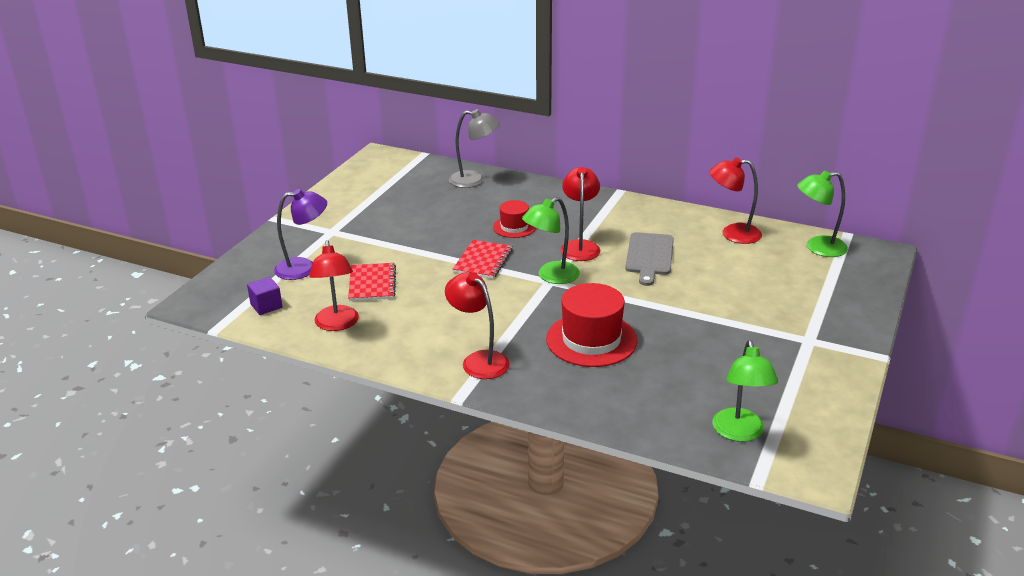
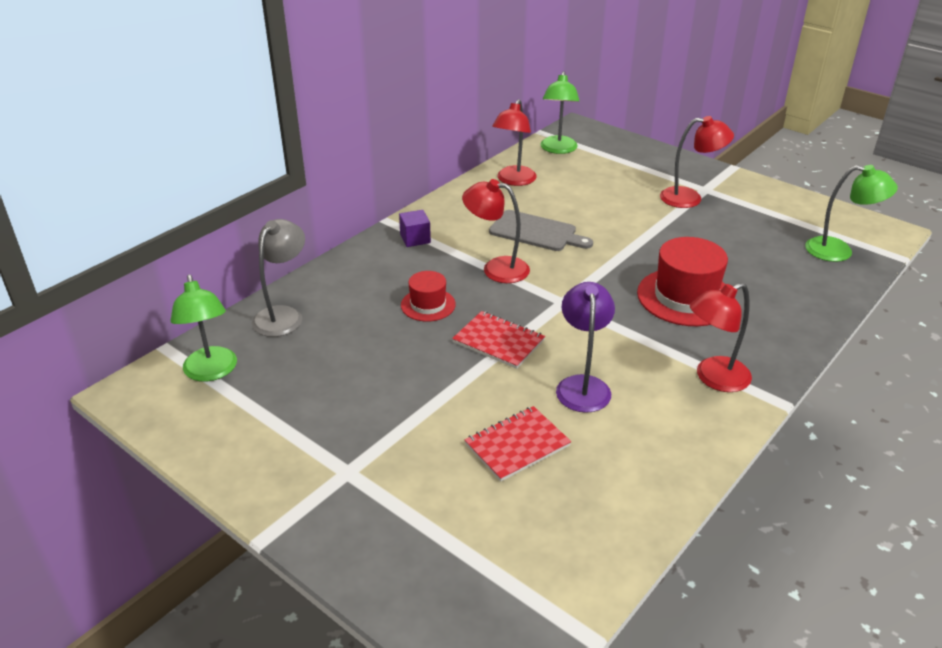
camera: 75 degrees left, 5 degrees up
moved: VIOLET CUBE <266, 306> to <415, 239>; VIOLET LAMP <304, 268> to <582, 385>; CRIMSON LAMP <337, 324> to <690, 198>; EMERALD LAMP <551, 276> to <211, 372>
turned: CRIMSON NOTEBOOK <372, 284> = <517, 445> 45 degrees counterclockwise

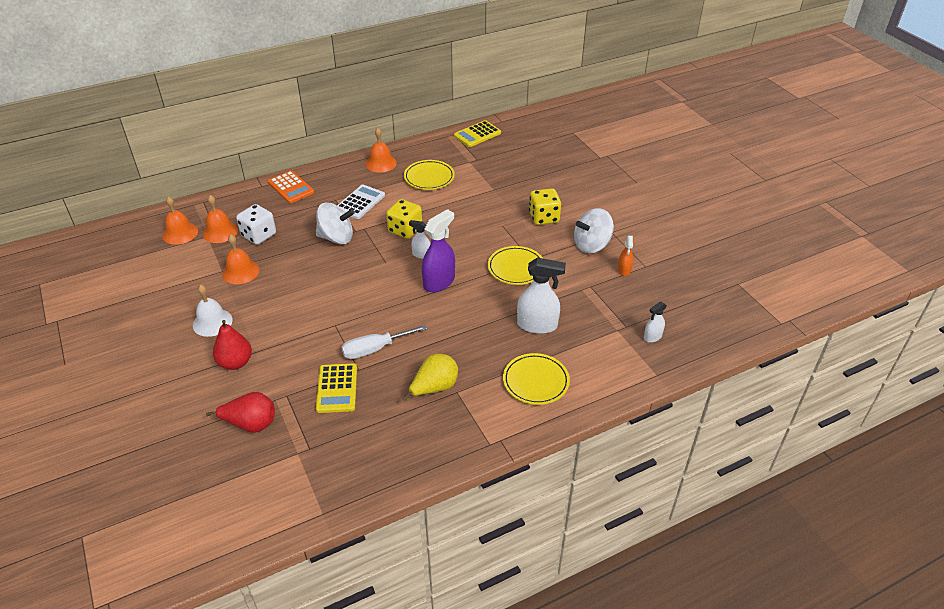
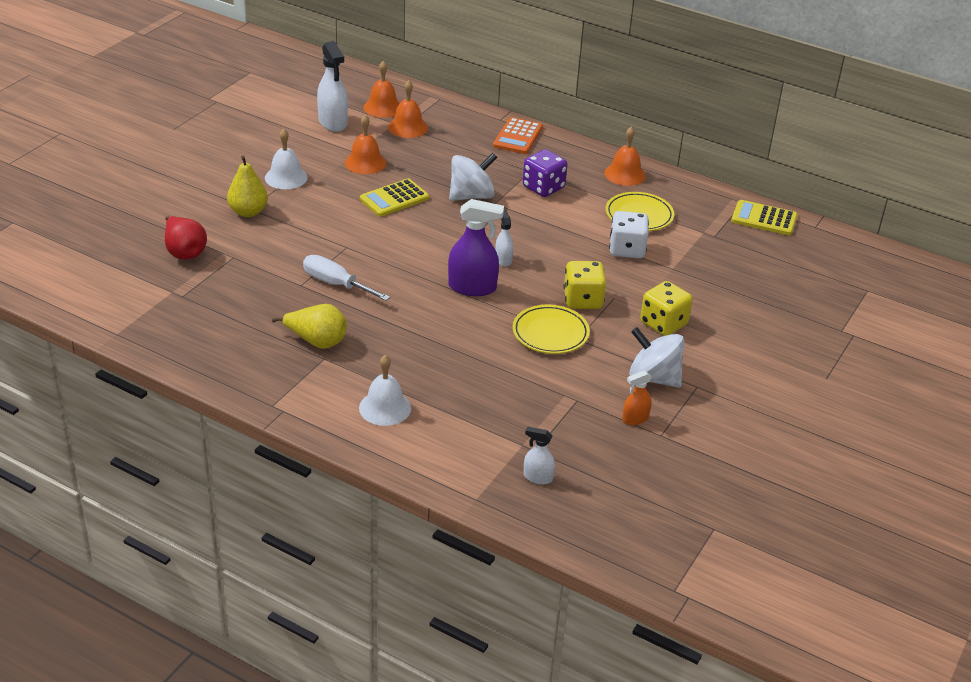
camera: 55 degrees right, 5 degrees down
moved: PURE WHITE DIE <259, 235> to <627, 249>; GOLDEN POCKET CALCULATOR <337, 388> to <394, 199>; GOLDEN DIE <405, 230> to <582, 300>; PURE WHITE SPRAYER <537, 325> to <333, 122>
replaced: PURE WHITE POCKET CALCULATOR <360, 202> to VIOLET DIE <543, 188>; GOLDEN PLATE <535, 381> to PURE WHITE SCHOOL BELL <385, 408>
recoloured: CRIMSON PEAR FRUIT <235, 363> to GOLDEN PEAR FRUIT <248, 212>
turned: PURE WHITE WHIRLIGIG <336, 238> = <471, 196> 90 degrees counterclockwise

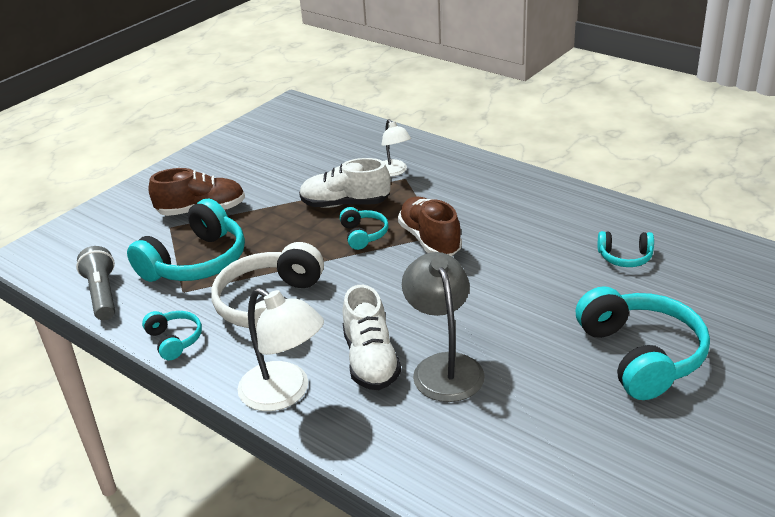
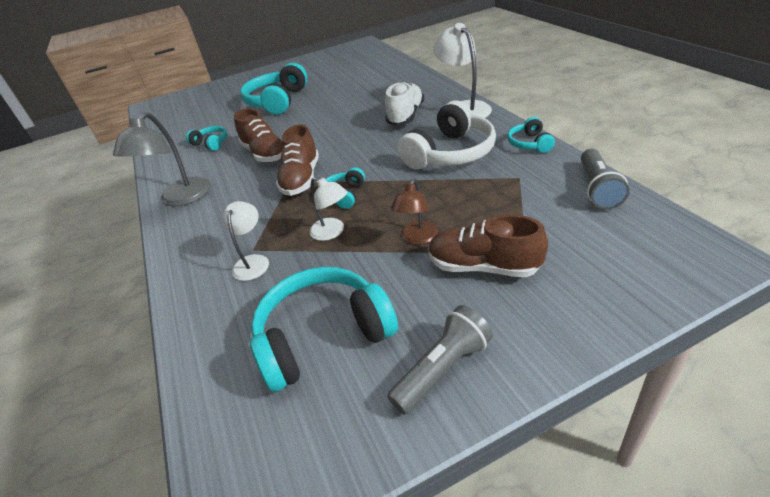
camera: 150 degrees left, 5 degrees up
added: RUSSET LACE-UP SHOE <265, 154>; GREY TORCH <443, 369>; RUSSET LAMP <417, 238>
moved: TEAL OVER-EAR HEADPHONES <196, 262> to <323, 336>; GREY LAMP <444, 367> to <180, 199>
replaced: PURE WHITE LACE-UP SHOE <345, 204> to PURE WHITE LAMP <332, 232>

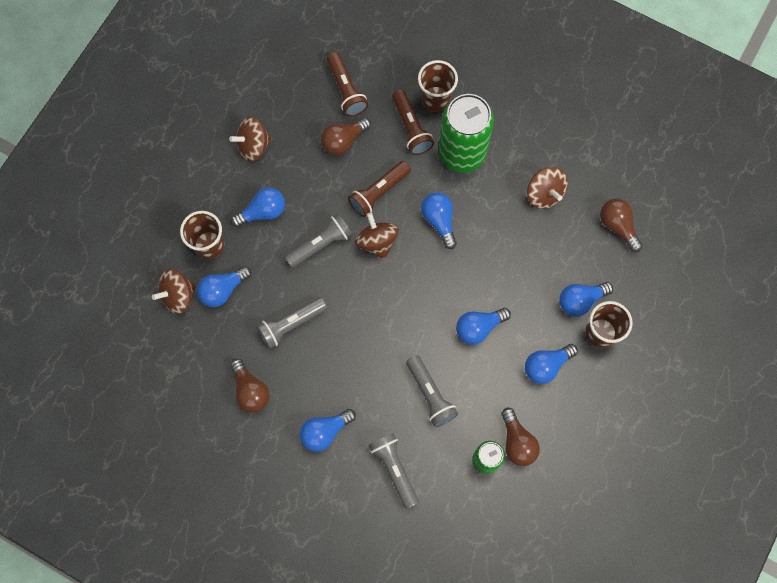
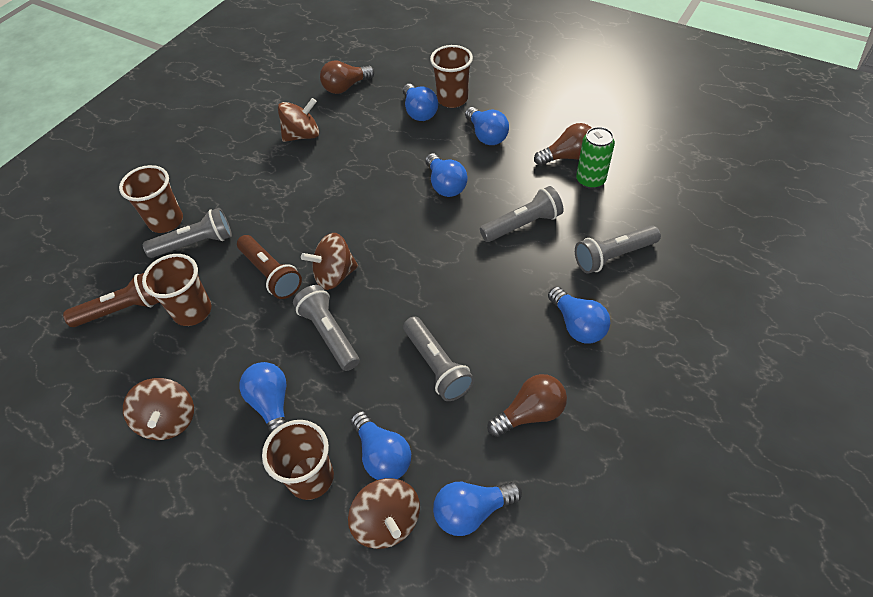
camera: 85 degrees left, 20 degrees down
removed: EMERALD SODA CAN <462, 153>
moved: BLUE BULB <439, 221> to <472, 511>
replaced: RUSSET BULB <343, 141> to RUSSET TUMBLER <192, 311>
recoloured: RUSSET TORCH <411, 128> to GREY TORCH <195, 243>

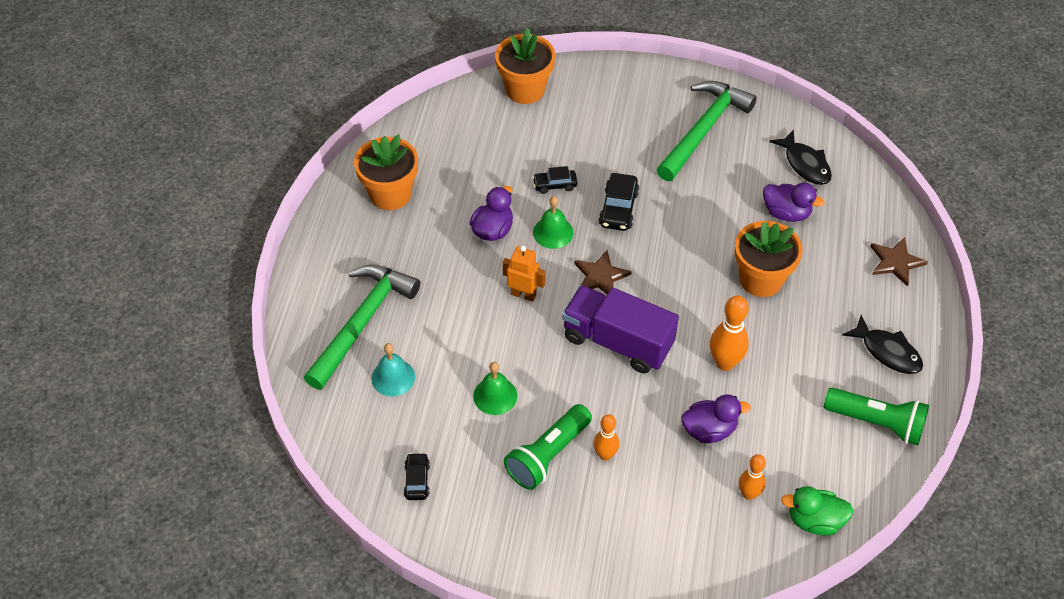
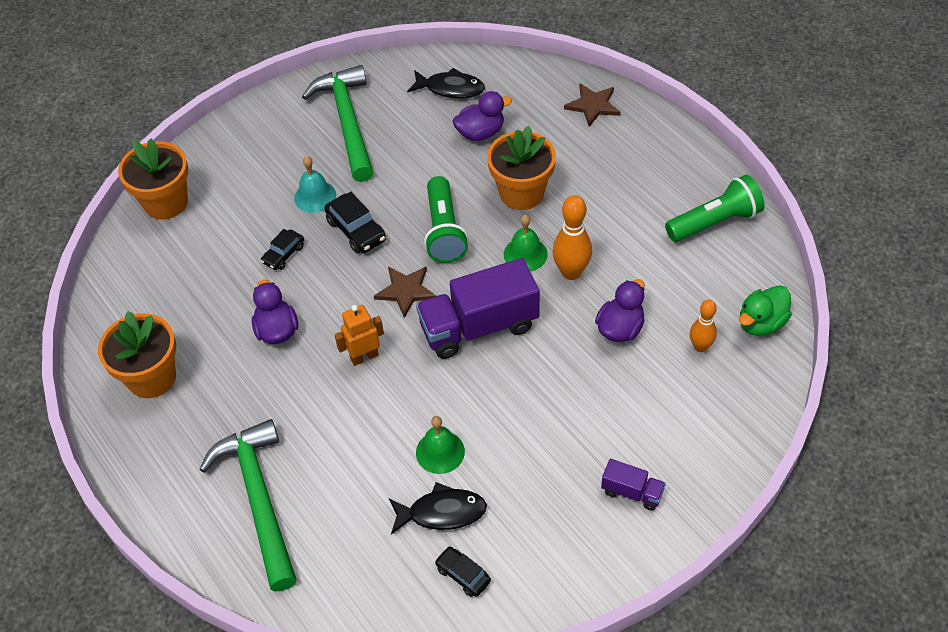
camera: 45 degrees left, 0 degrees up
removed: ORANGE-COLOURED TENPIN <605, 455>
added: VIOLET TOY TRUCK <632, 492>
moved: TEAL SCHOOL BELL <393, 377> to <315, 196>; EMERALD TORCH <548, 455> to <444, 231>; EMERALD SCHOOL BELL <553, 232> to <525, 254>; EBONY FISH FIGURE <887, 351> to <442, 512>

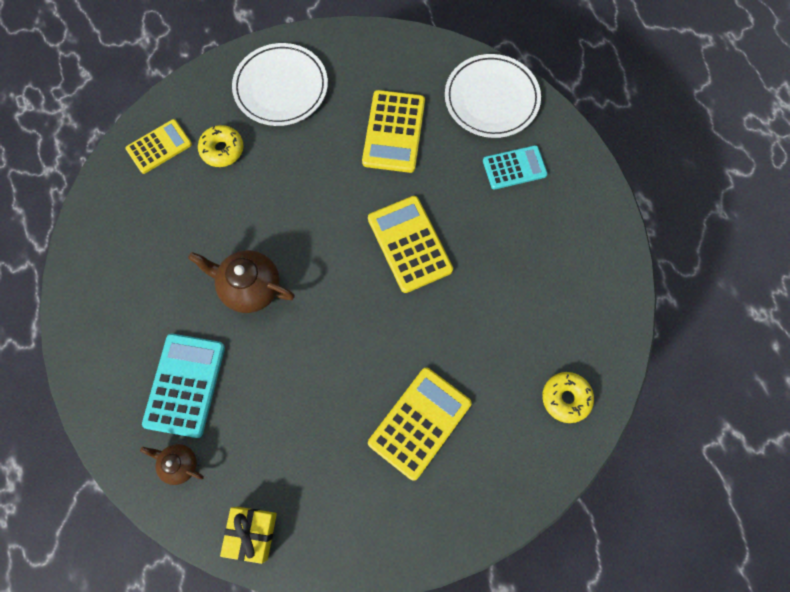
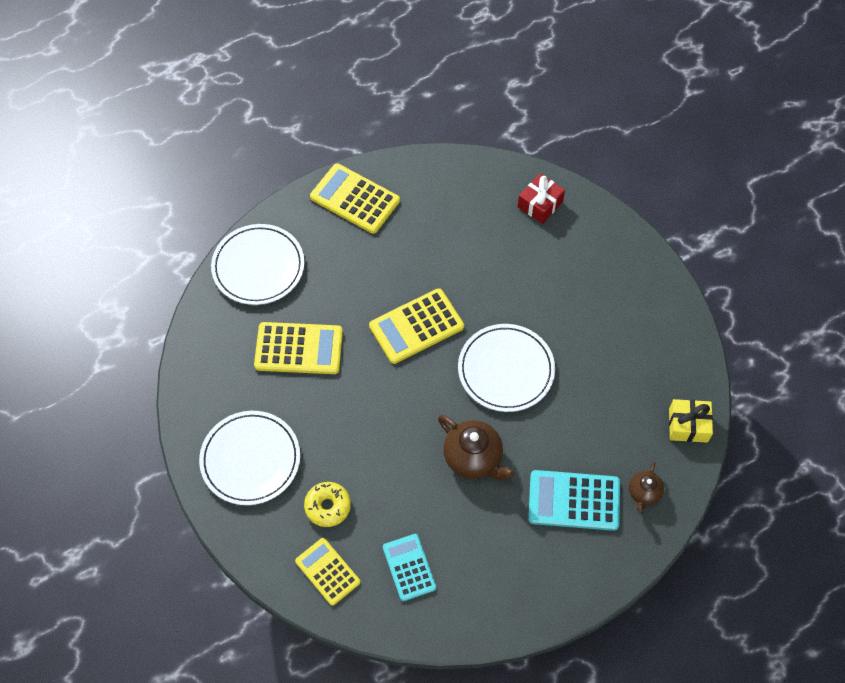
camera: 95 degrees left, 10 degrees down
added: PURE WHITE PLATE <506, 370>
moved: GOLDEN POCKET CALCULATOR <420, 423> to <355, 199>; TEAL POCKET CALCULATOR <514, 168> to <409, 567>
replaced: GOLDEN DONUT <565, 398> to CRIMSON GIFT <540, 204>
turned: RUSSET TEA POT <250, 287> = <473, 458> 60 degrees counterclockwise

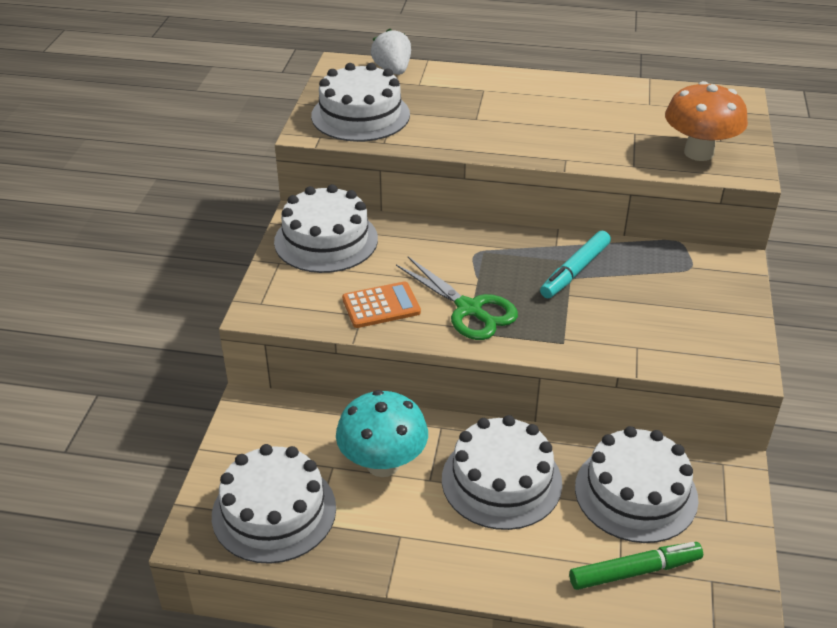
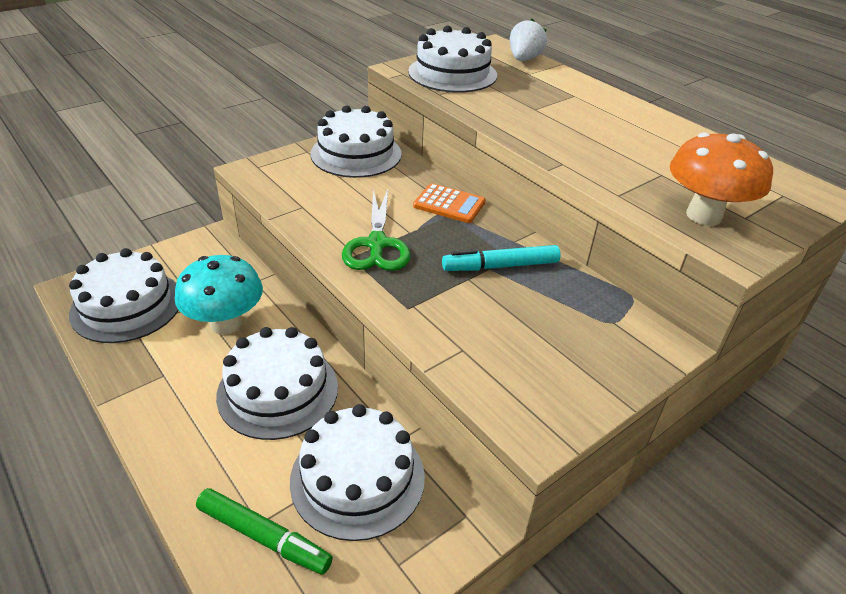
camera: 40 degrees right, 0 degrees up
moved: ORANGE-COLOURED POCKET CALCULATOR <381, 306> to <449, 204>

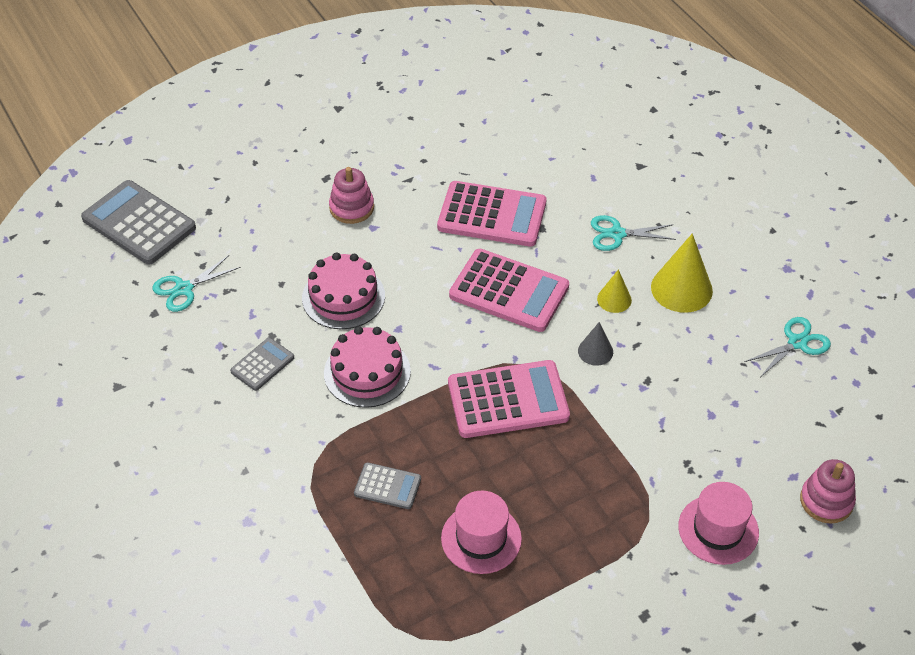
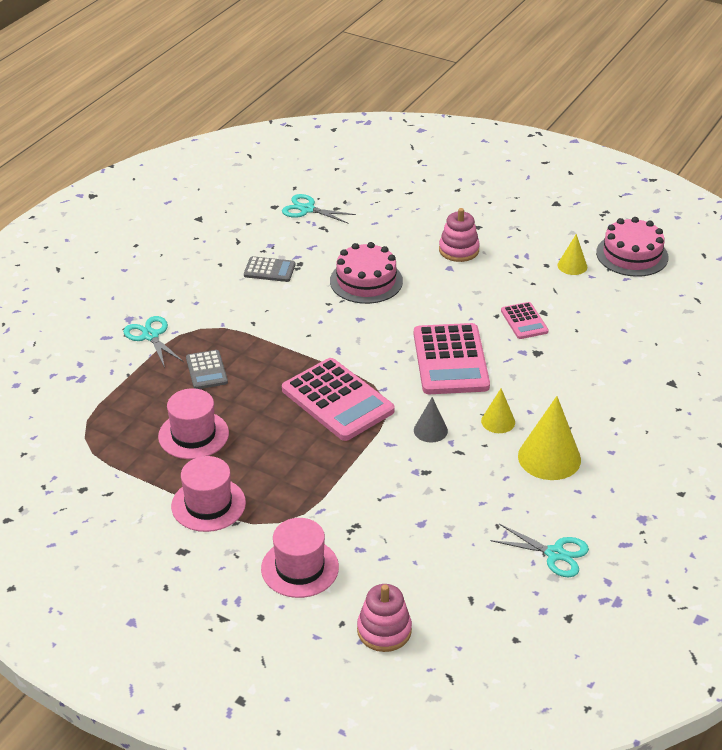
camera: 60 degrees right, 10 degrees down
removed: GREY POCKET CALCULATOR <138, 223>
added: ROSE-PINK HAT <208, 504>; GOLDEN SOLID CONE <572, 266>
moved: ROSE-PINK CAKE <367, 372> to <632, 255>; TEAL PAIR OF SCISSORS <617, 234> to <151, 336>
resized: ROSE-PINK POCKET CALCULATOR <492, 215> = <524, 321> x0.52

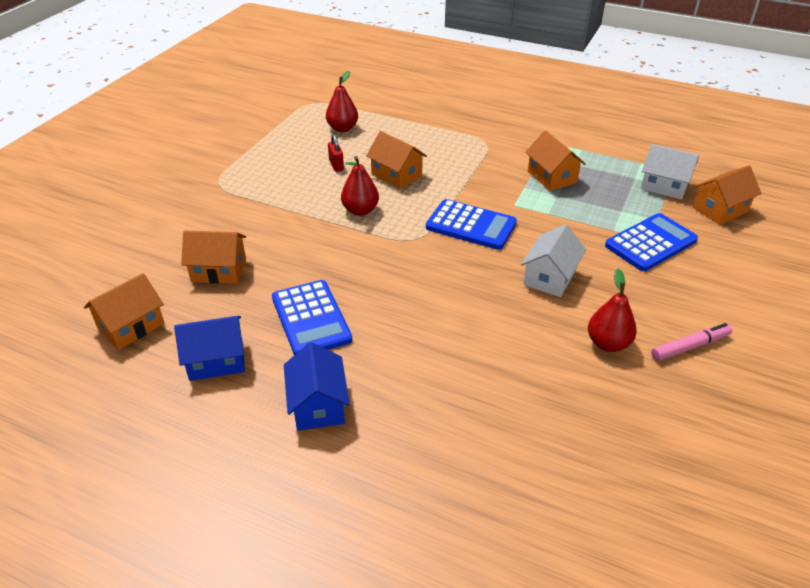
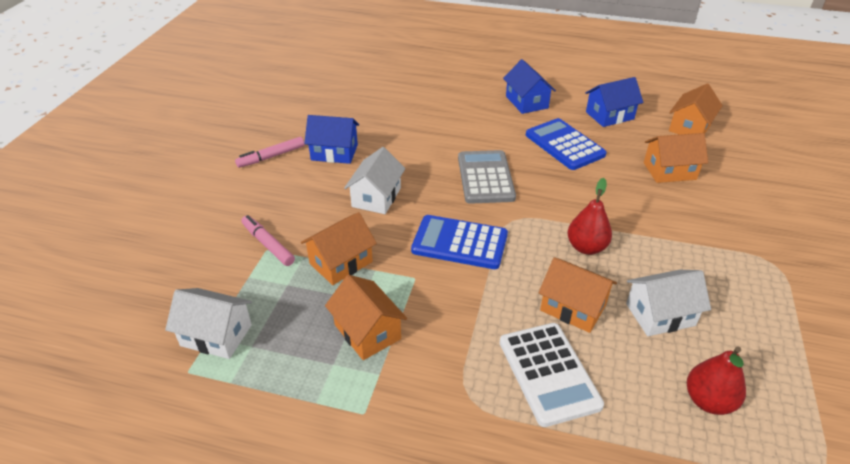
camera: 170 degrees right, 0 degrees up
added: GREY POCKET CALCULATOR <485, 177>; PURE WHITE POCKET CALCULATOR <548, 373>
moved: ORANGE-COLOURED HOUSE <720, 209> to <341, 262>
replaced: CRIMSON SMALL LOCK <336, 165> to PURE WHITE HOUSE <660, 314>; CRIMSON PEAR FRUIT <608, 343> to BLUE HOUSE <334, 152>; BLUE POCKET CALCULATOR <650, 243> to ROSE-PINK FELT PEN <268, 244>

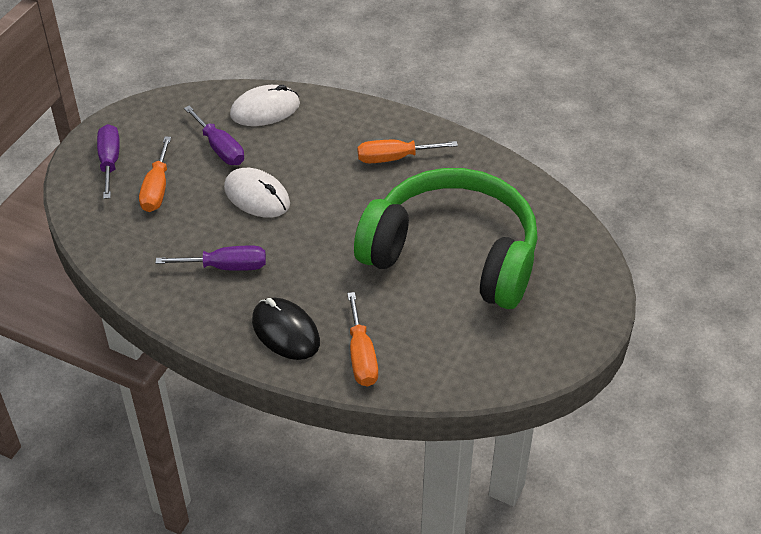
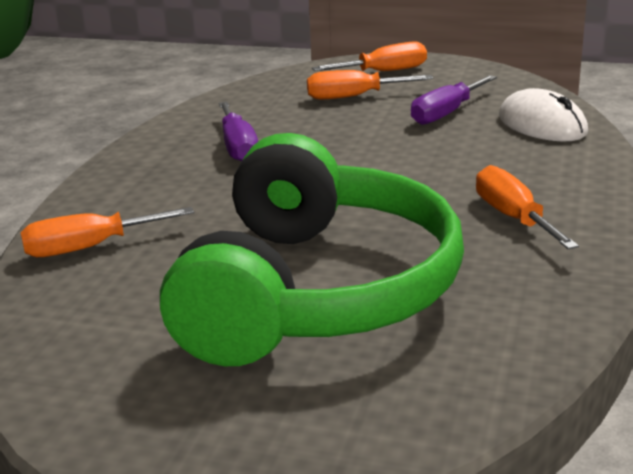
camera: 80 degrees right, 20 degrees down
removed: PURE WHITE MOUSE <257, 196>; EBONY MOUSE <286, 331>
recoloured: VIOLET FLAT SCREWDRIVER <110, 162> to ORANGE-COLOURED FLAT SCREWDRIVER <384, 72>

